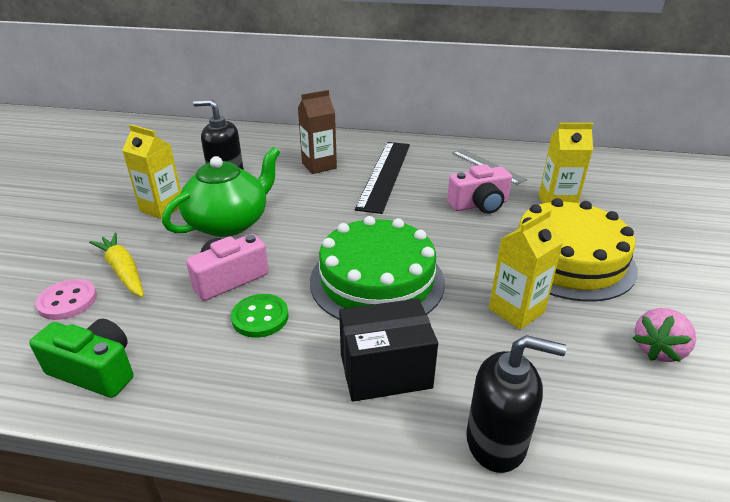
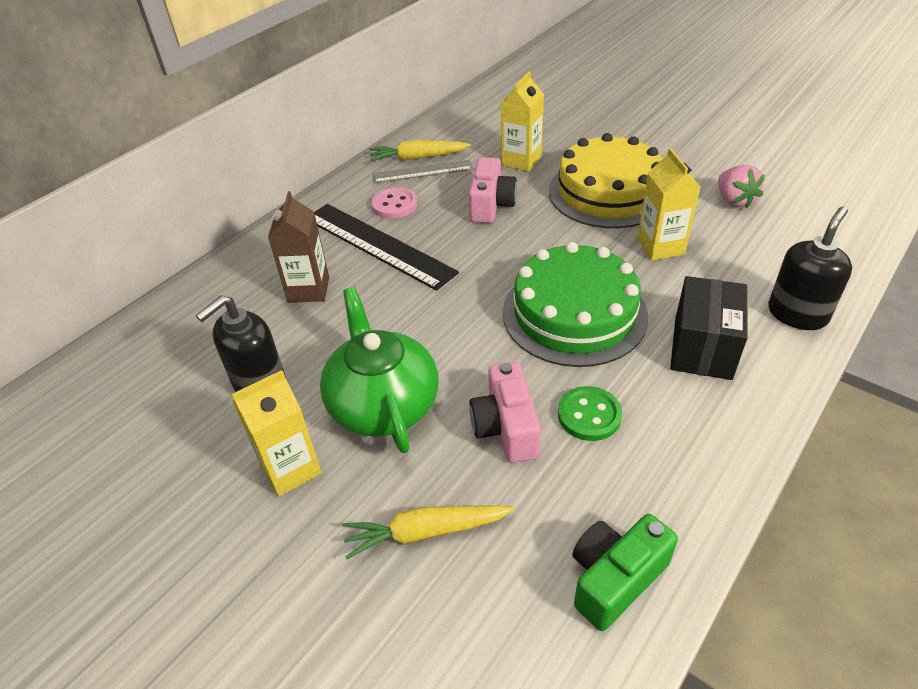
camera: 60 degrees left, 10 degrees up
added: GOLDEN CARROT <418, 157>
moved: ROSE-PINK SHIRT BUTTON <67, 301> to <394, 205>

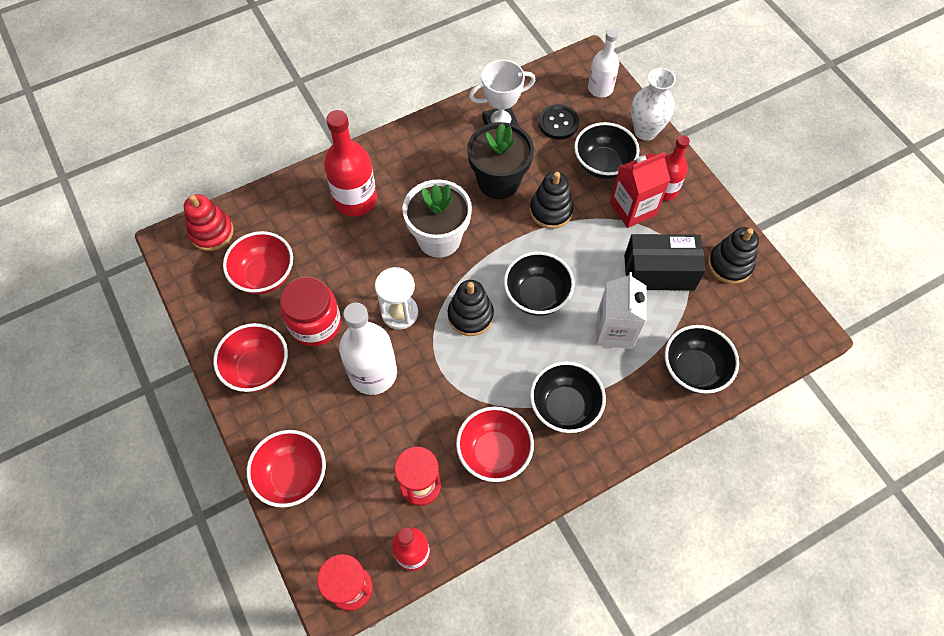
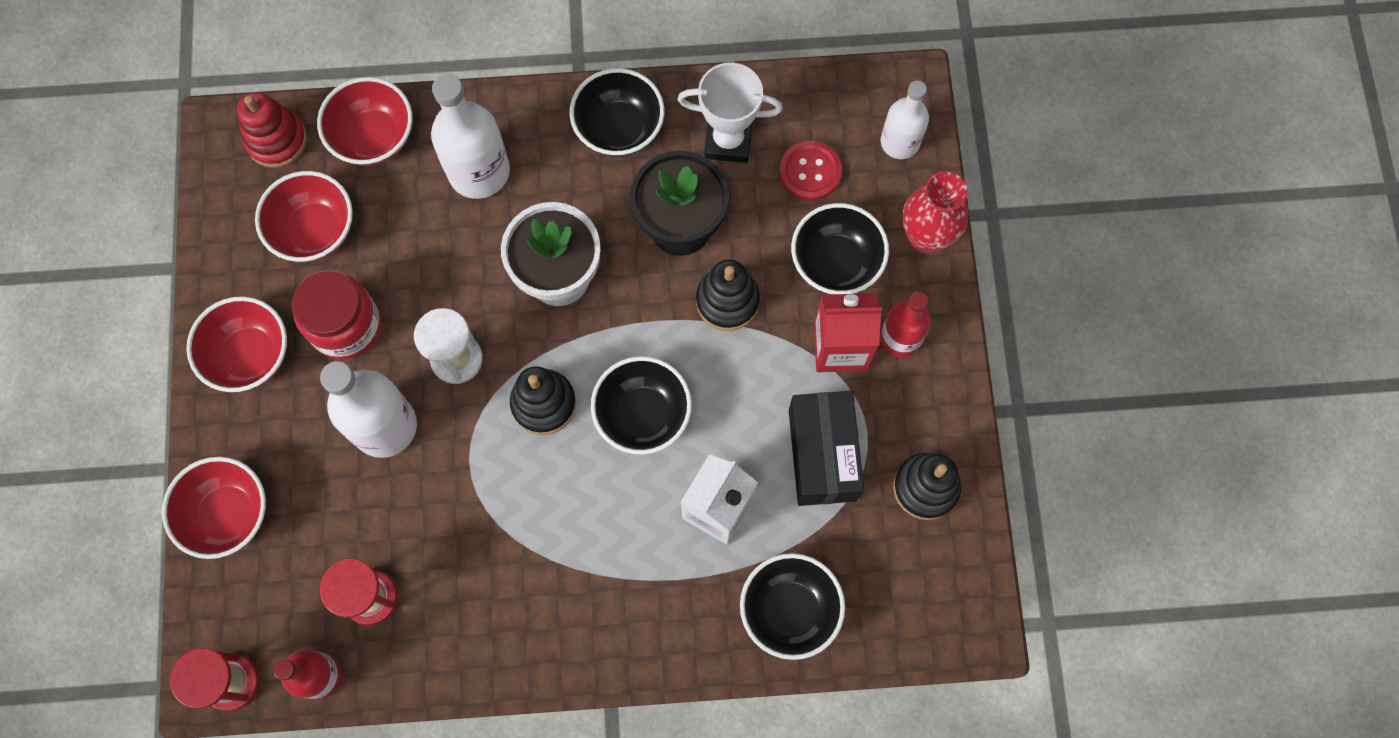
camera: 25 degrees right, 10 degrees up
moved: CRIMSON BOWL <494, 452> to <374, 138>; EBONY BOWL <564, 407> to <619, 129>
recoloured: CRIMSON BOTTLE <355, 200> to PURE WHITE BOTTLE <479, 171>; EBONY SHIRT BUTTON <558, 123> to CRIMSON SHIRT BUTTON <810, 171>; PURE WHITE VASE <645, 131> to CRIMSON VASE <925, 237>
turned: EBONY BOX <659, 272> = <822, 455> 60 degrees clockwise

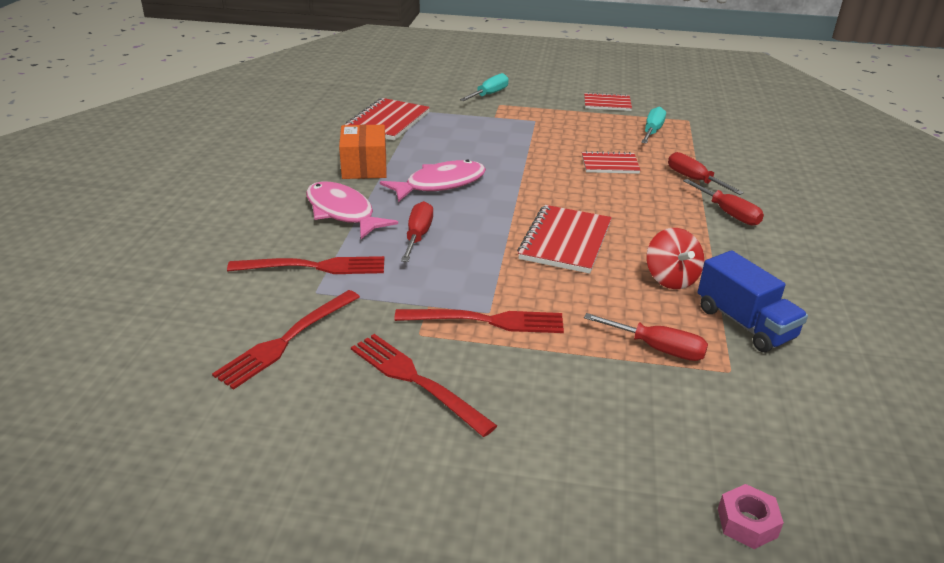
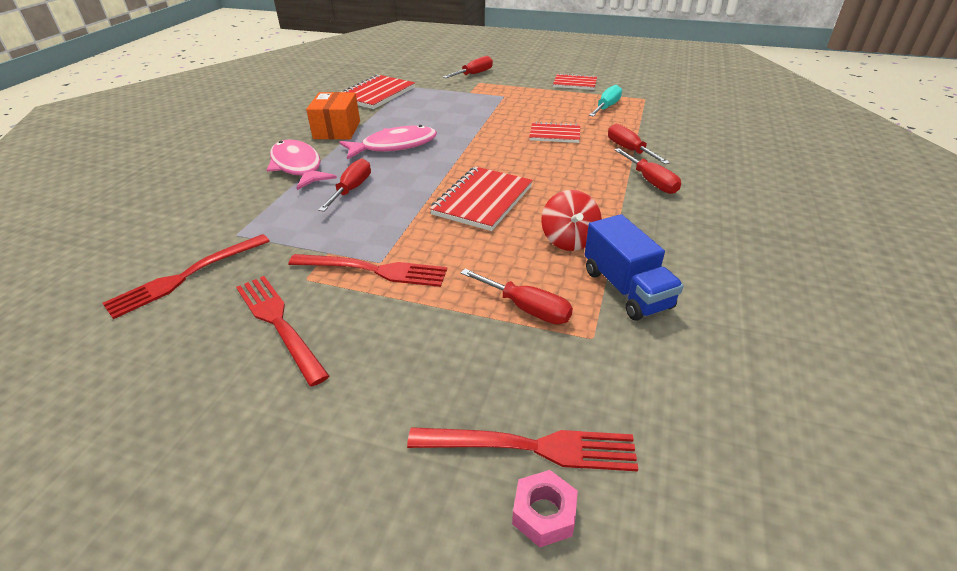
camera: 10 degrees right, 5 degrees up
moved: CRIMSON FORK <315, 267> to <532, 447>
recoloured: TEAL FLAT SCREWDRIVER <489, 94> to CRIMSON FLAT SCREWDRIVER <474, 74>

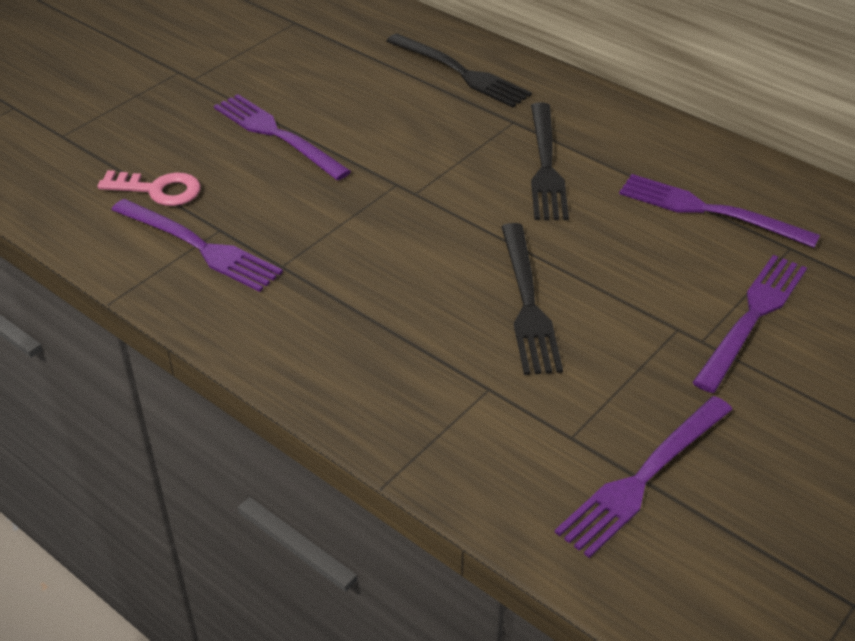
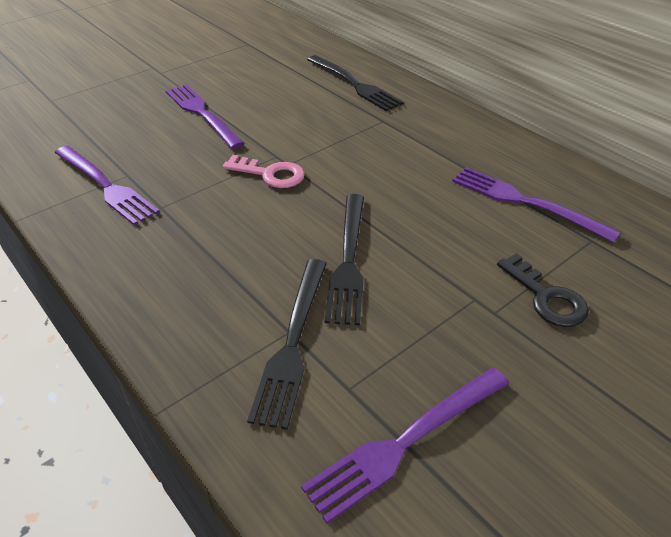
camera: 10 degrees right, 0 degrees up
moved: ROSE-PINK KEY <158, 190> to <270, 174>; EBONY FORK <545, 166> to <292, 343>
replaced: VIOLET FORK <752, 317> to EBONY KEY <546, 297>

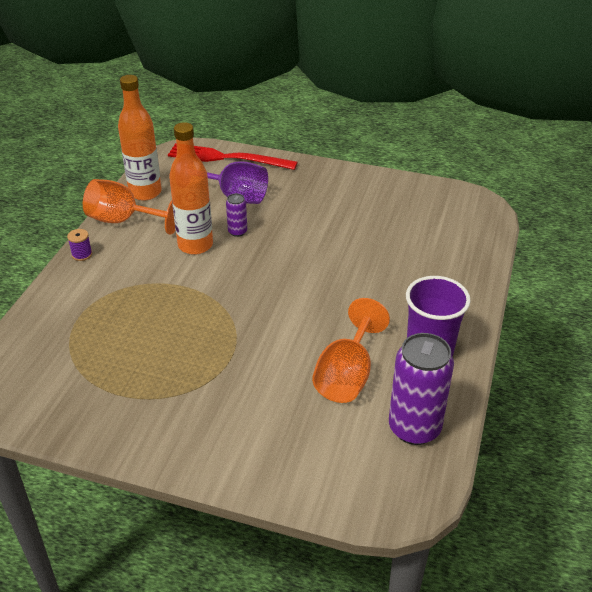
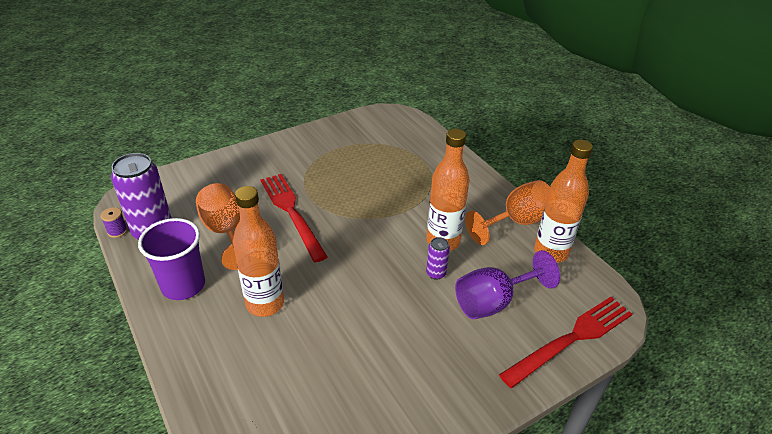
camera: 130 degrees right, 0 degrees up
added: ORANGE-COLOURED BOTTLE <265, 304>; CRIMSON FORK <292, 213>
moved: VIOLET SPOOL <82, 254> to <117, 231>

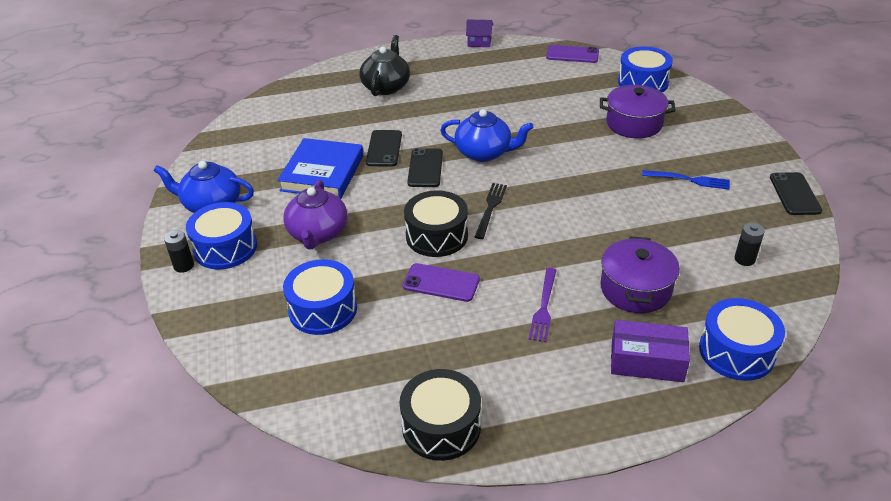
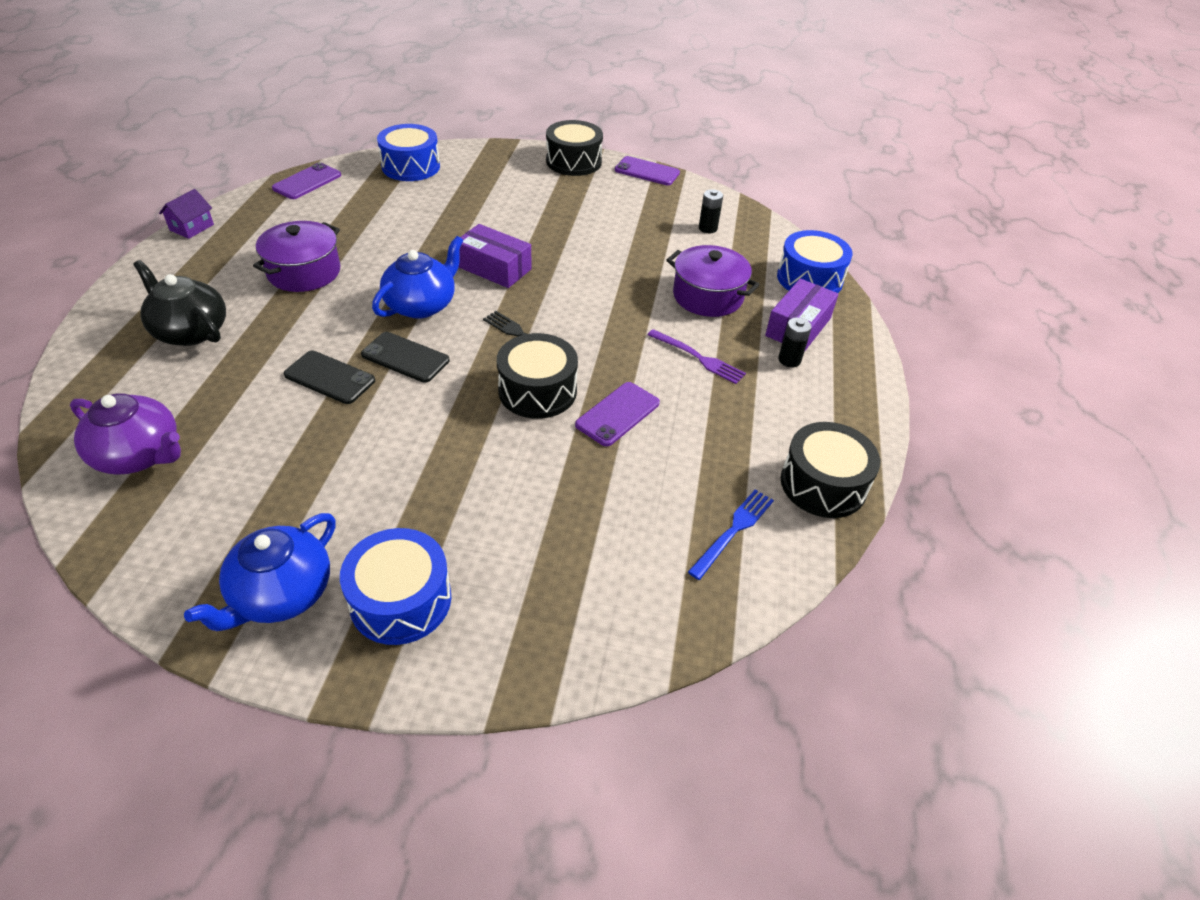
camera: 70 degrees left, 5 degrees up
removed: BLUE HARDBACK <322, 173>; BLUE DRUM <323, 309>
added: VIOLET BOX <494, 268>; EBONY DRUM <573, 162>
moved: EBONY POWER CELL <184, 266> to <789, 360>; VIOLET TEA POT <318, 233> to <139, 455>; VIOLET COOKING POT <634, 124> to <304, 272>; BLUE FORK <689, 180> to <733, 531>
recoloured: EBONY MOBILE PHONE <794, 194> to VIOLET MOBILE PHONE <647, 171>

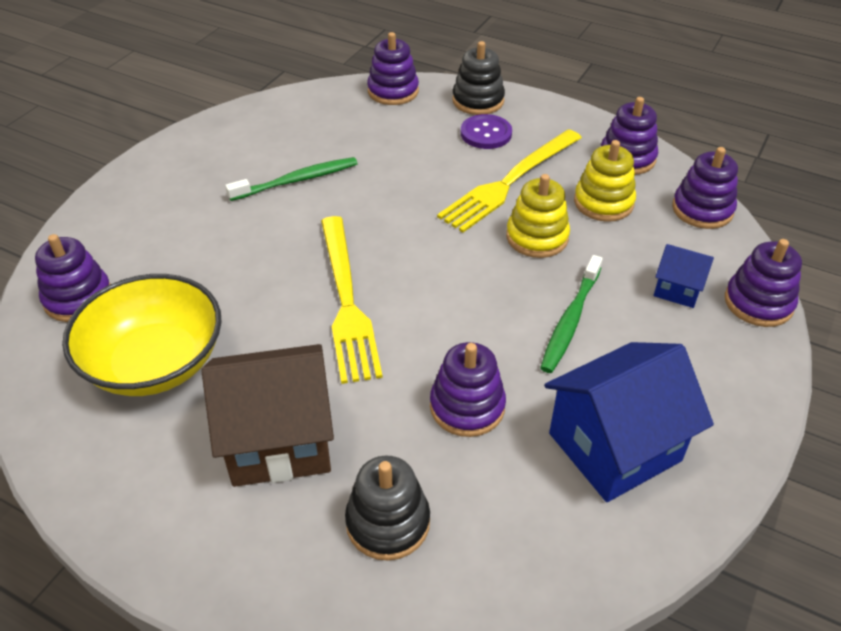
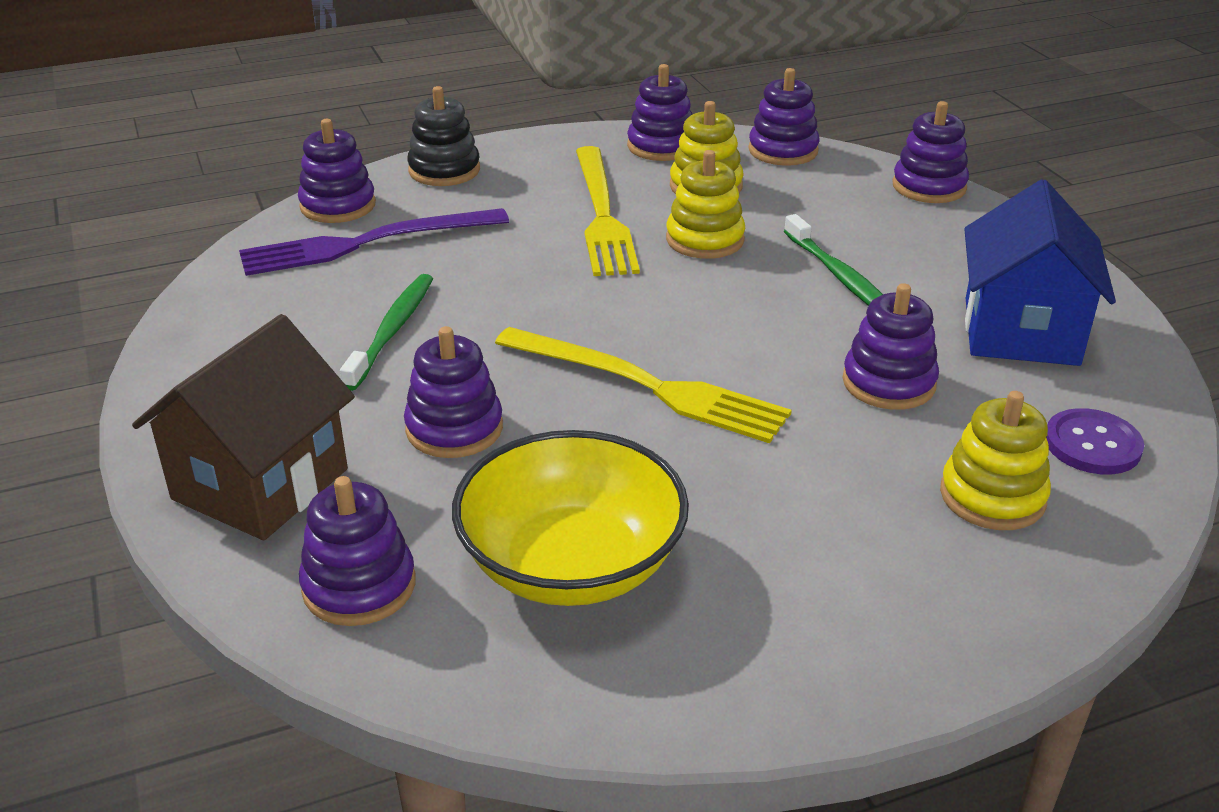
camera: 50 degrees left, 10 degrees down
removed: BLUE HOUSE <677, 289>
added: VIOLET FORK <366, 243>; VIOLET RING STACKER <454, 428>
moved: RUSSET HOUSE <279, 440> to <260, 484>; VIOLET SHIRT BUTTON <486, 133> to <1092, 444>
recoloured: EBONY RING STACKER <388, 522> to GOLDEN RING STACKER <992, 496>

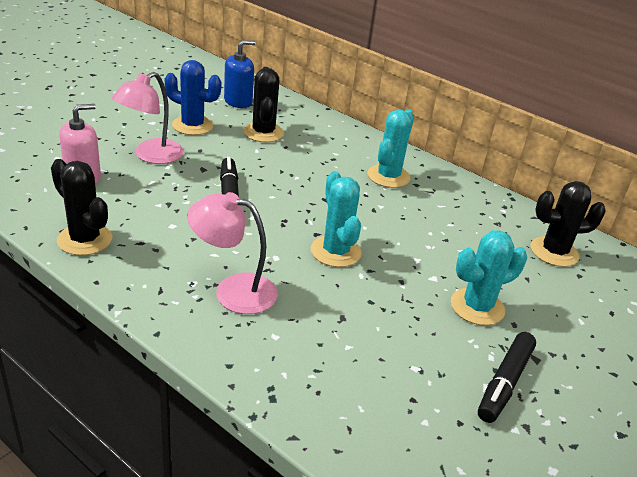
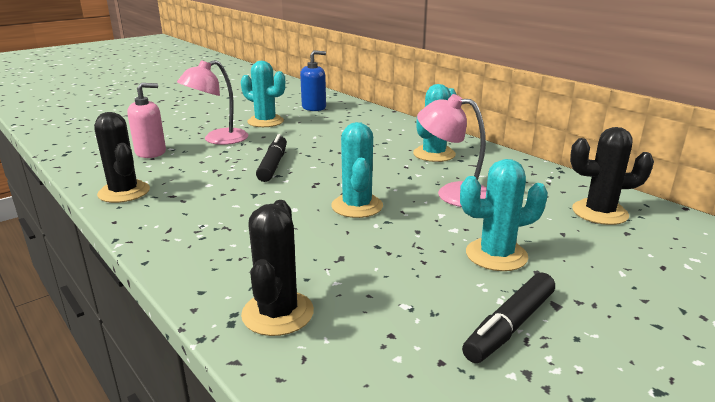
camera: 15 degrees right, 10 degrees down
moved: ROSE-PINK LAMP <233, 290> to <453, 193>; EBONY SAGUARO CACTUS <263, 133> to <277, 313>
recoloured: BLUE SAGUARO CACTUS <192, 126> to TEAL SAGUARO CACTUS <265, 122>

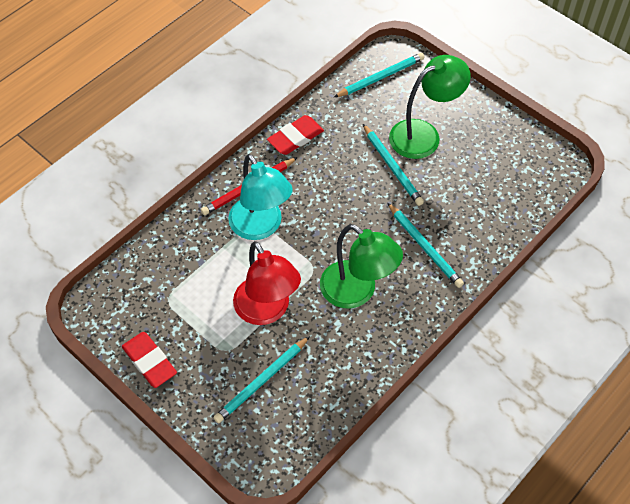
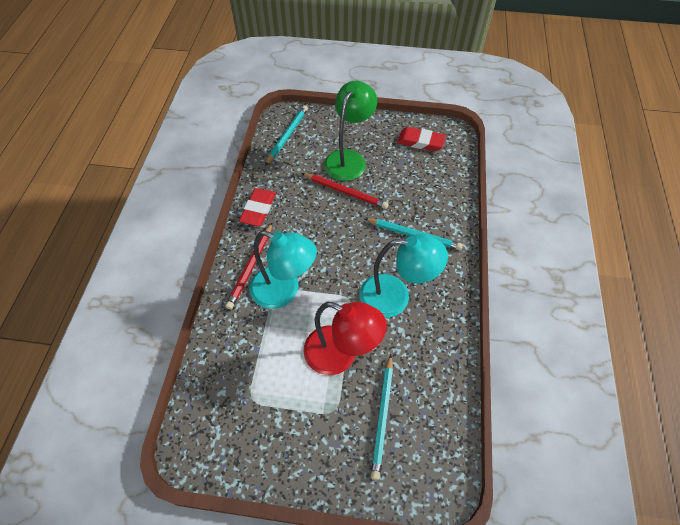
camera: 35 degrees left, 0 degrees up
moved: CRIMSON GUM ERASER <149, 361> to <420, 142>
recoloured: EMERALD LAMP <357, 292> to TEAL LAMP <395, 297>; TEAL PENCIL <392, 166> to CRIMSON PENCIL <345, 192>

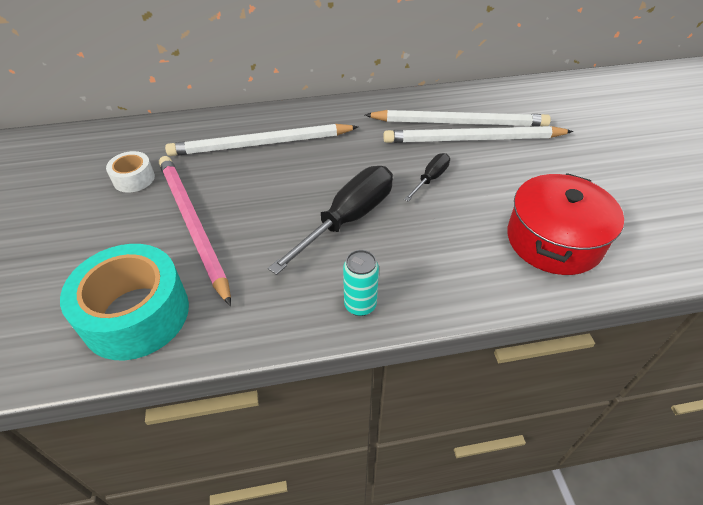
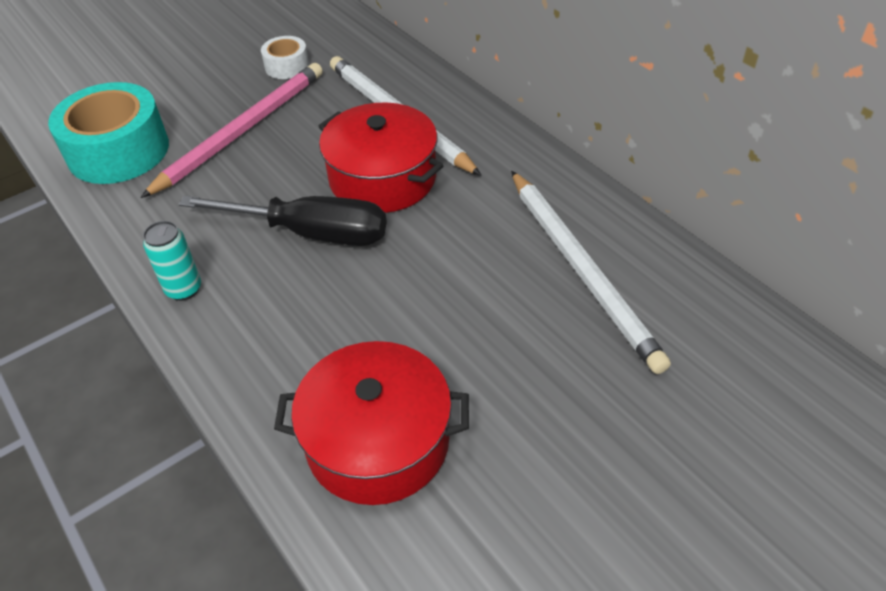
camera: 65 degrees right, 0 degrees up
removed: PURE WHITE PENCIL <473, 139>; EBONY FLAT SCREWDRIVER <431, 178>
added: CRIMSON COOKING POT <382, 178>

